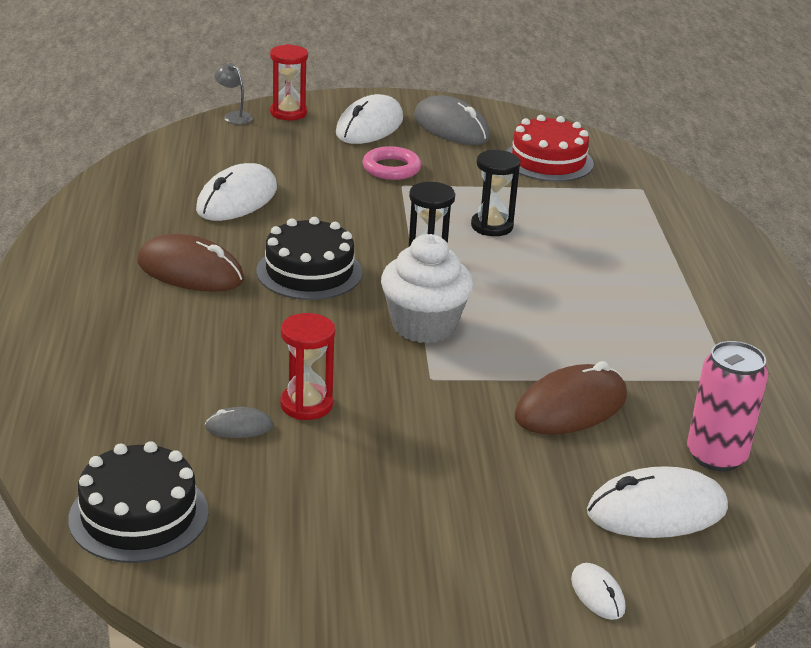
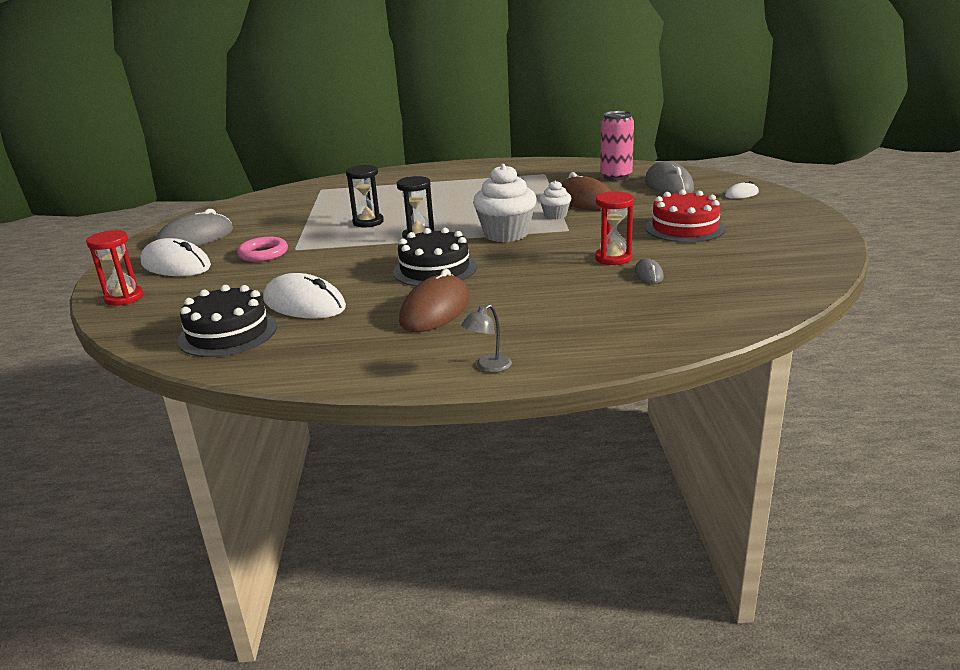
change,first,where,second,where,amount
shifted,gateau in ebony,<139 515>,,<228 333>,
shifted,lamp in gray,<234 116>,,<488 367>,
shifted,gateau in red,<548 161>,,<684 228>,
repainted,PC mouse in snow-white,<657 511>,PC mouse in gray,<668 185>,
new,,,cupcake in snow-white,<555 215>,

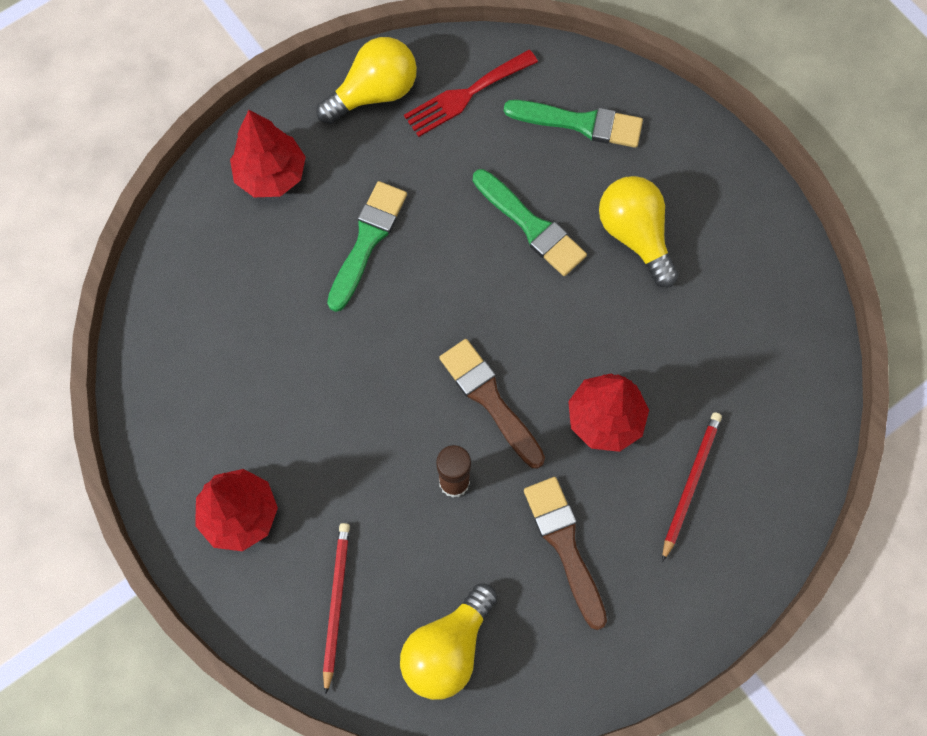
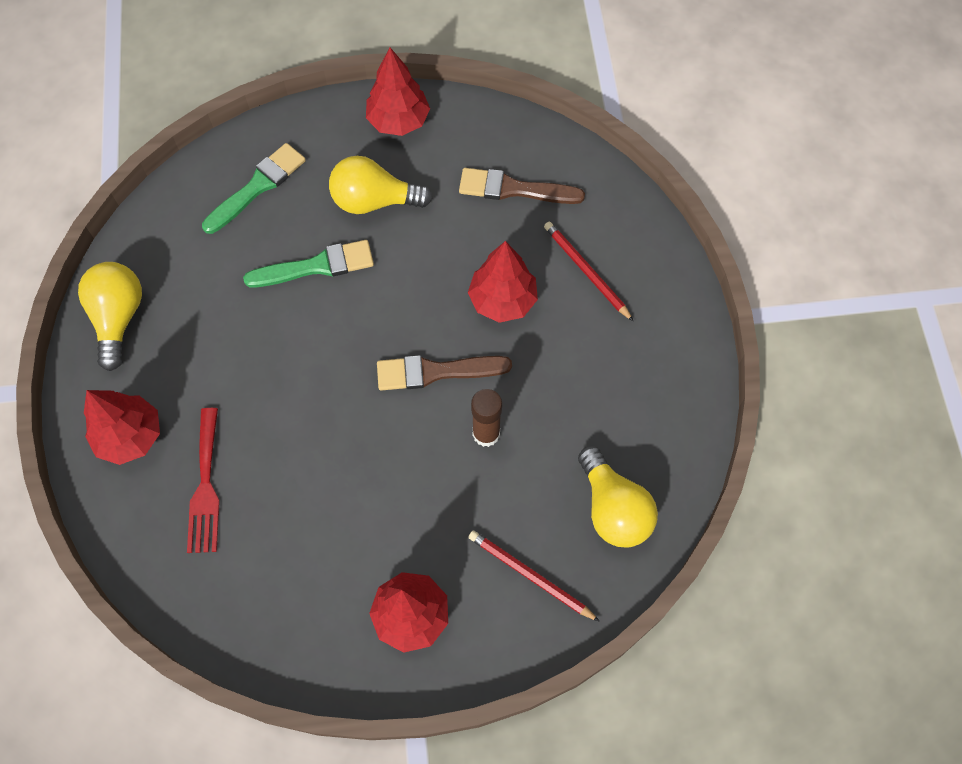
change,first,where,second,where,amount
gone,brush in emerald,<367 240>,,,
shifted,dinner fork in red,<465 95>,,<205 487>,
shifted,brush in brown,<564 545>,,<514 189>,
new,,,toy tree in red,<398 121>,

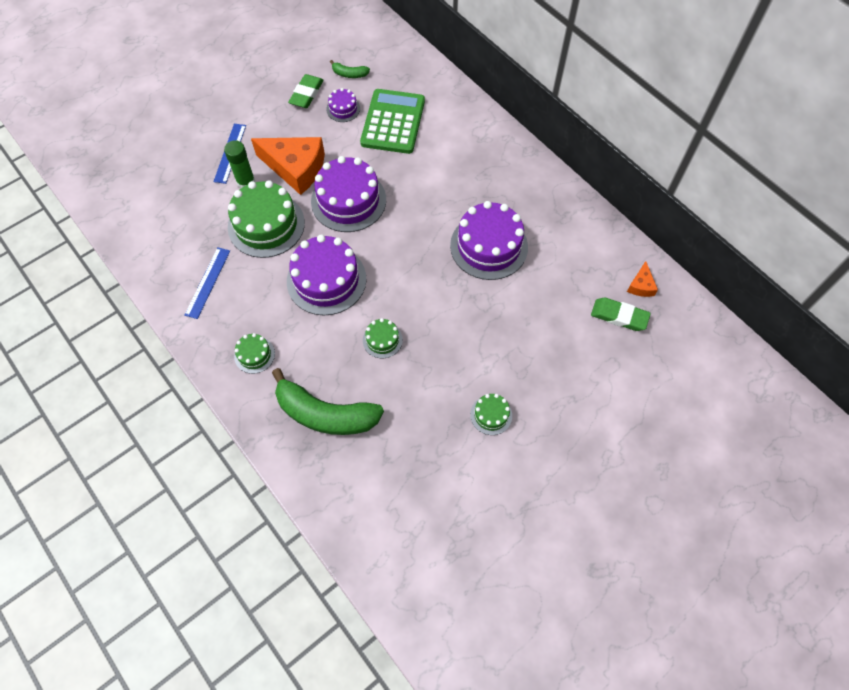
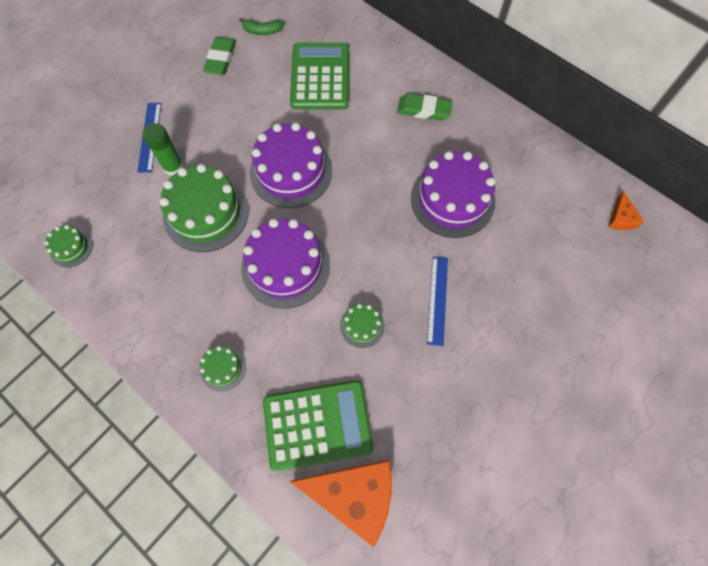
change,first,where,second,where,amount
shifted,measuring stick in cobalt,<208 282>,,<437 300>,
shifted,cheese in orange,<295 168>,,<353 494>,
swapped,banana in emerald,<325 414>,calculator in emerald,<317 425>,
gone,gateau in violet,<343 109>,,,
shifted,gateau in emerald,<491 415>,,<71 248>,
shifted,pencil eraser in emerald,<619 316>,,<424 110>,

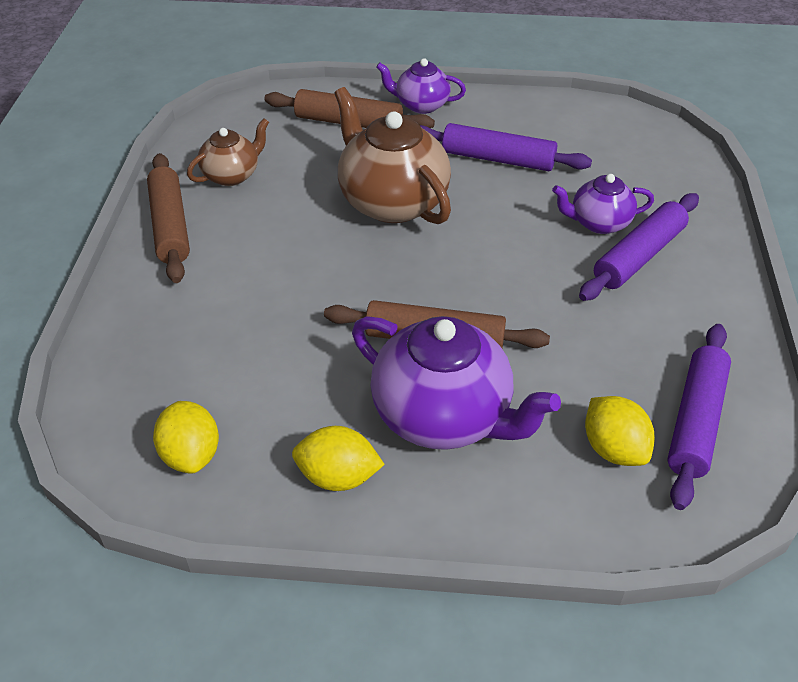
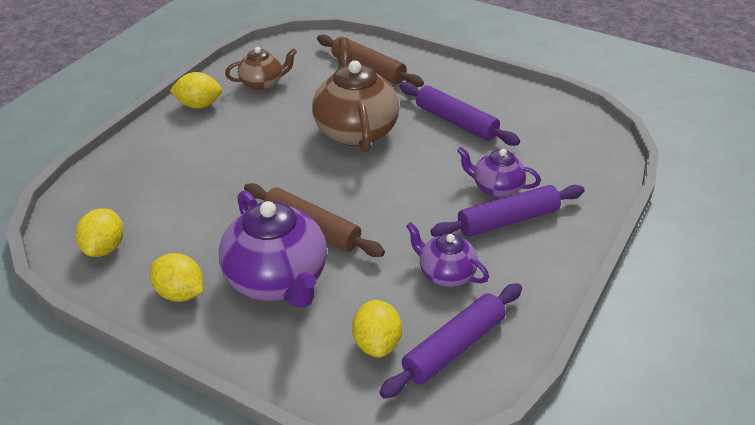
change,first,where,second,where,amount
swapped,rolling pin in brown,<170 226>,citrus fruit in golden,<199 105>,
shifted,teapot in violet,<421 105>,,<445 274>,

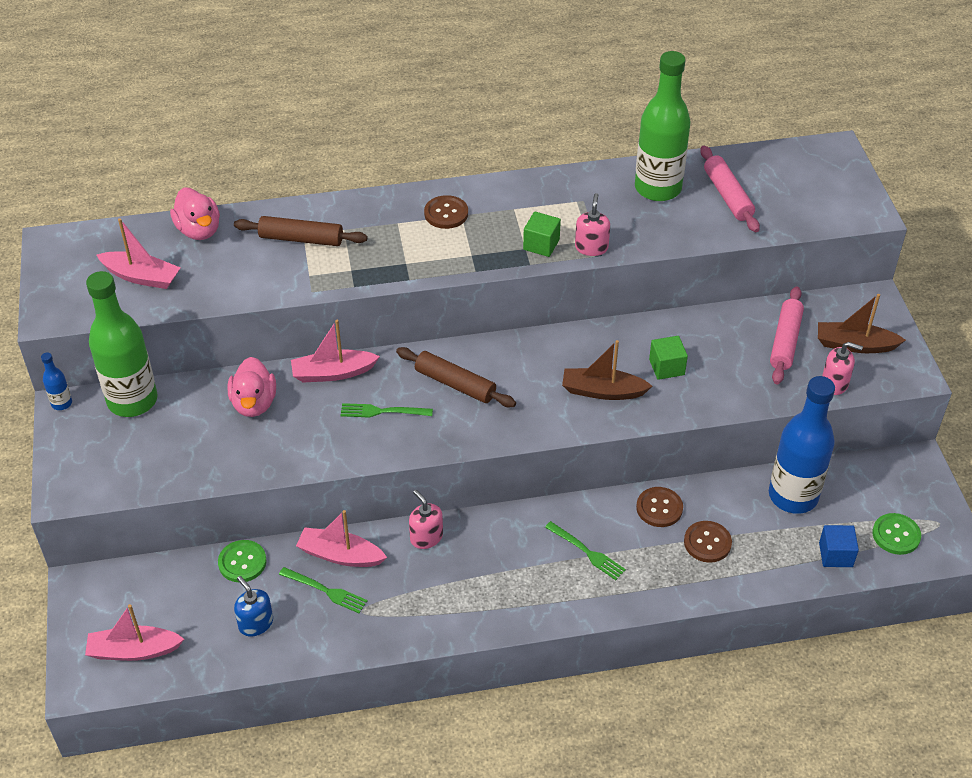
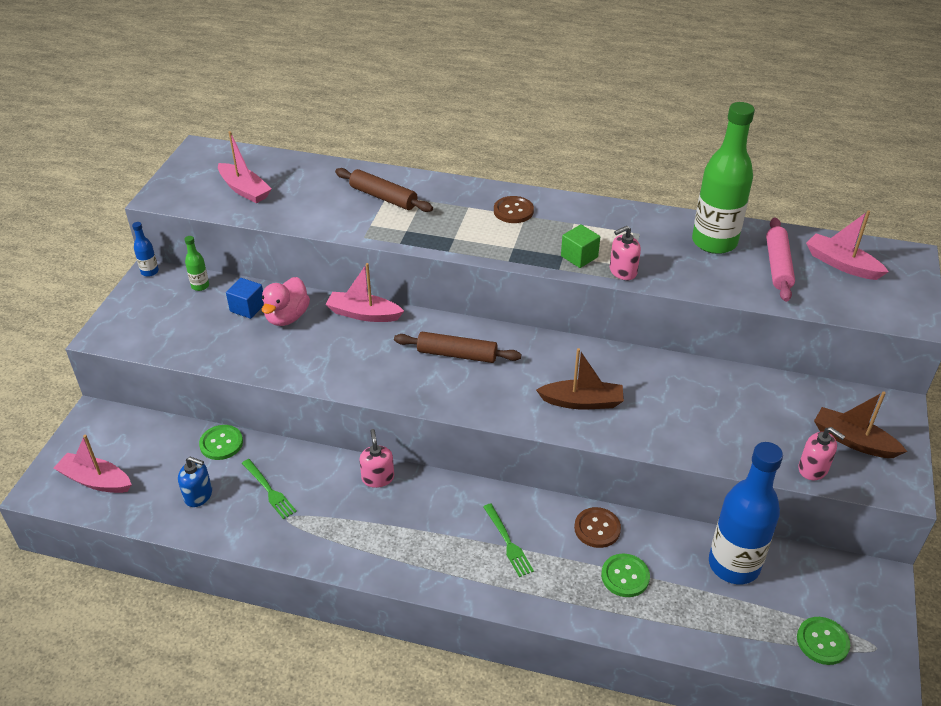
change,first,where,second,where,amount
scaled,drink bottle in emerald,<132 400>,,<200 286>,x0.42
gone,toy duck in rose-pink,<199 230>,,,
rotated,soap pump in cobalt,<256 623>,,<198 495>,120 degrees clockwise
shifted,toy boat in rose-pink,<340 555>,,<841 264>,
gone,dinner fork in emerald,<382 411>,,,
rotated,rolling pin in brown,<455 384>,,<457 354>,45 degrees counterclockwise
rotated,toy boat in brown,<602 391>,,<582 402>,150 degrees clockwise
rotated,soap pump in rose-pink,<591 247>,,<622 271>,150 degrees counterclockwise
gone,solid cube in emerald,<666 367>,,,
repainted,button in brown,<707 543>,button in emerald,<625 576>,
gone,rolling pin in rose-pink,<785 341>,,,
shifted,solid cube in cobalt,<835 555>,,<247 308>,

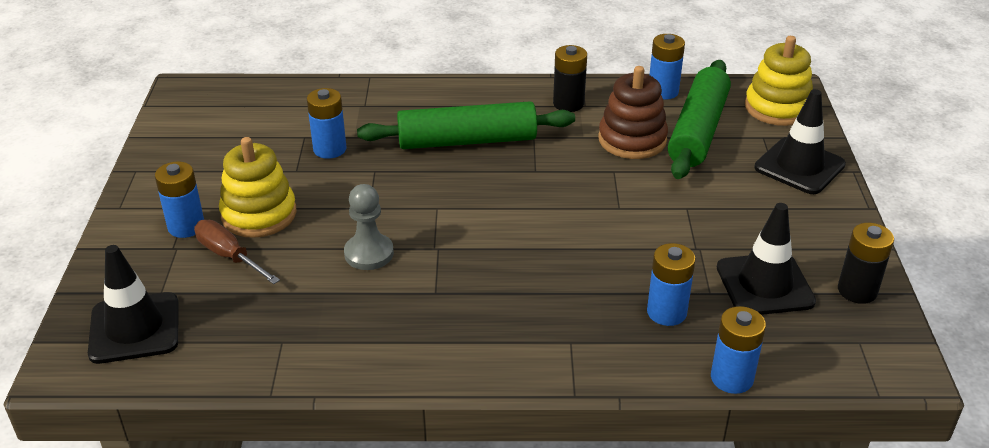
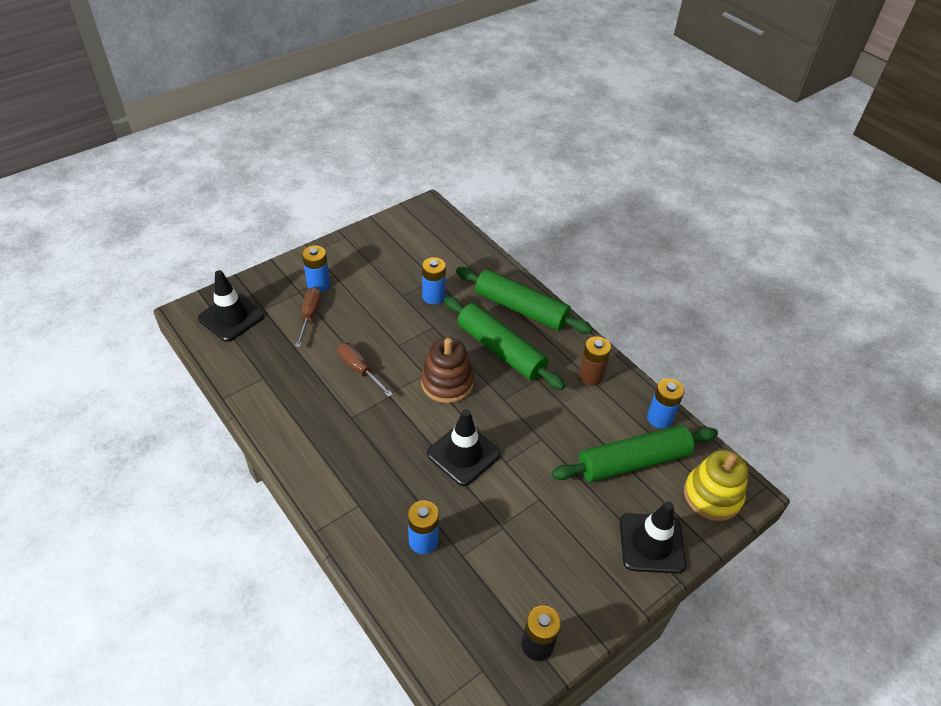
change,first,where,second,where,amount
gone,stacking toy in golden,<259 214>,,,
swapped,game pawn in gray,<369 253>,screwdriver in brown,<359 369>,
repainted,power cell in ebony,<568 104>,power cell in brown,<590 376>,
shifted,stacking toy in brown,<632 140>,,<447 382>,
gone,power cell in cobalt,<731 378>,,,
shifted,road cone in ebony,<764 285>,,<463 454>,
new,,,rolling pin in emerald,<521 308>,

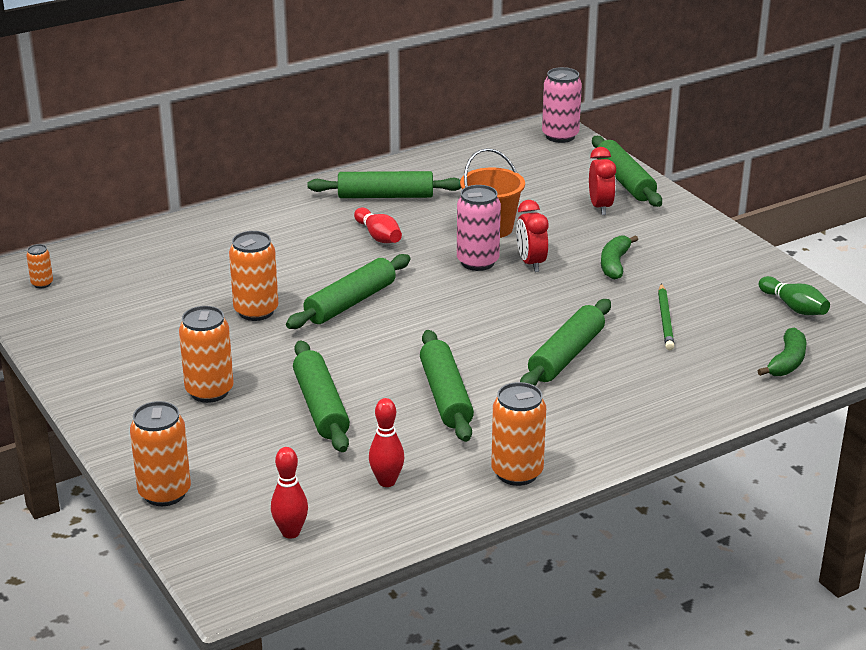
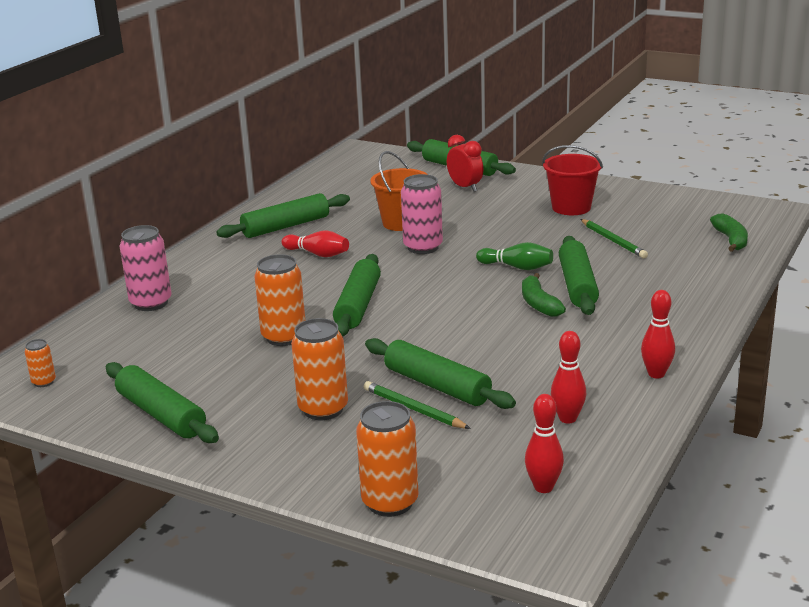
change,first,where,second,where,amount
shifted,rolling pin in emerald,<446 396>,,<161 414>,
swapped,tin in orange,<517 473>,bowling pin in red,<656 374>,
gone,alarm clock in red,<531 263>,,,
shifted,tin in rose-pink,<560 136>,,<151 303>,
shifted,banana in emerald,<615 264>,,<539 304>,
shifted,bowling pin in emerald,<794 307>,,<517 267>,
new,,,wooden pencil in emerald,<414 409>,
new,,,sand bucket in red,<571 207>,

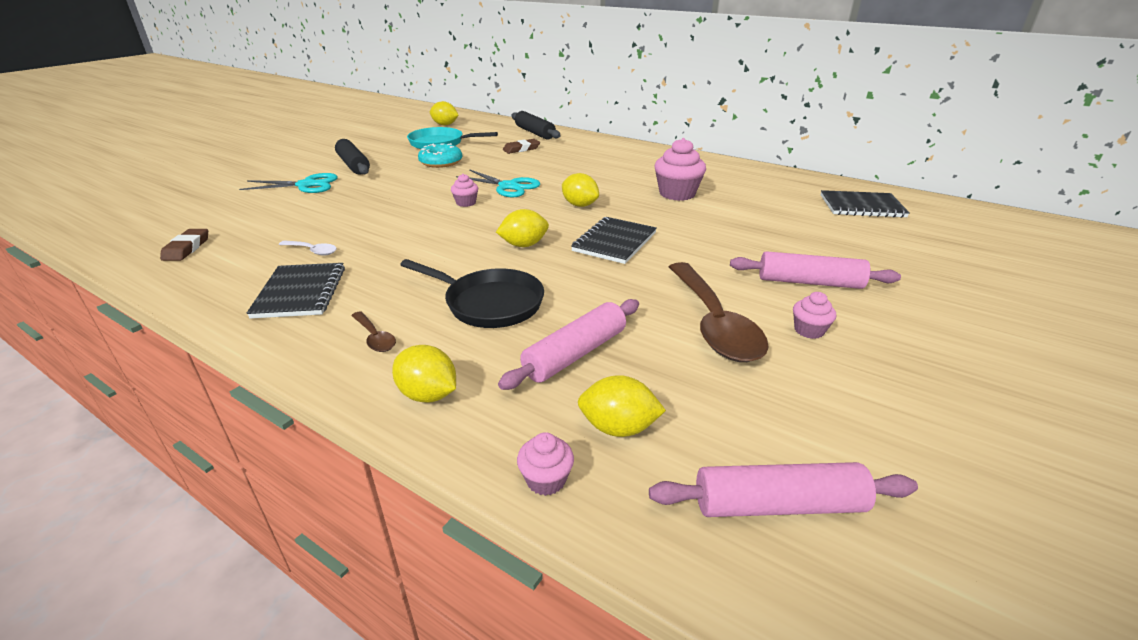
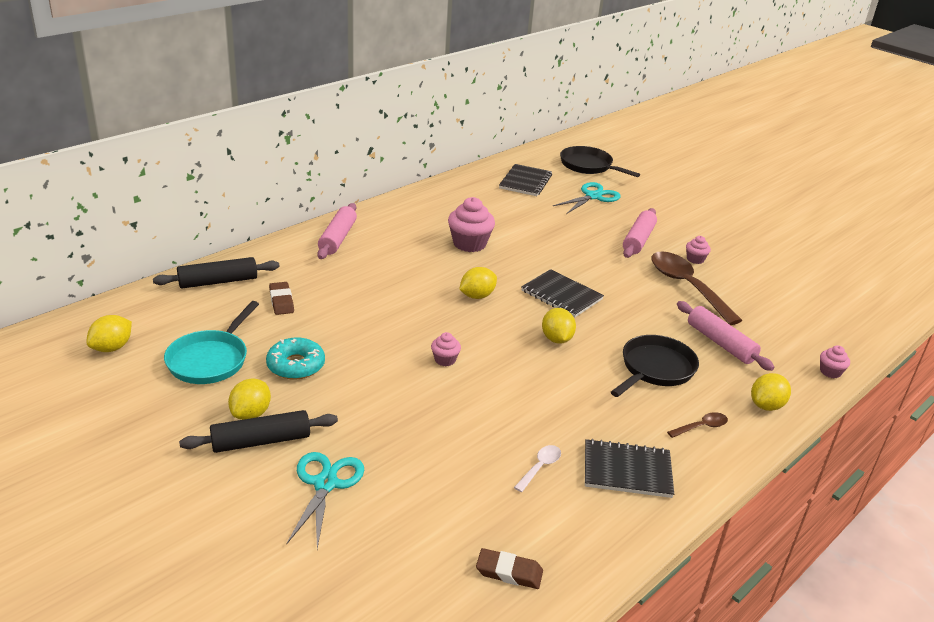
change,first,where,second,where,amount
shifted,shears in aqua,<508 186>,,<593 196>,
shifted,citrus fruit in golden,<618 428>,,<251 414>,
shifted,rolling pin in rose-pink,<778 505>,,<337 238>,
rotated,tablespoon in brown,<714 323>,,<686 286>,120 degrees counterclockwise
new,,,pan in ebony,<588 166>,

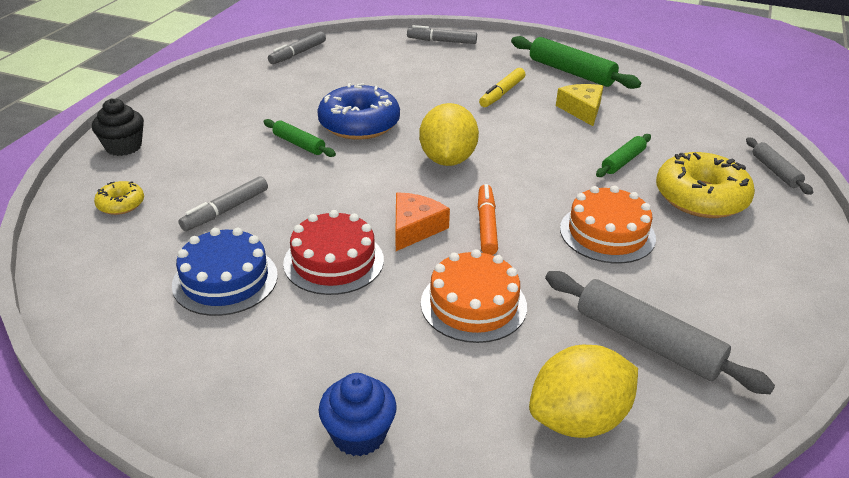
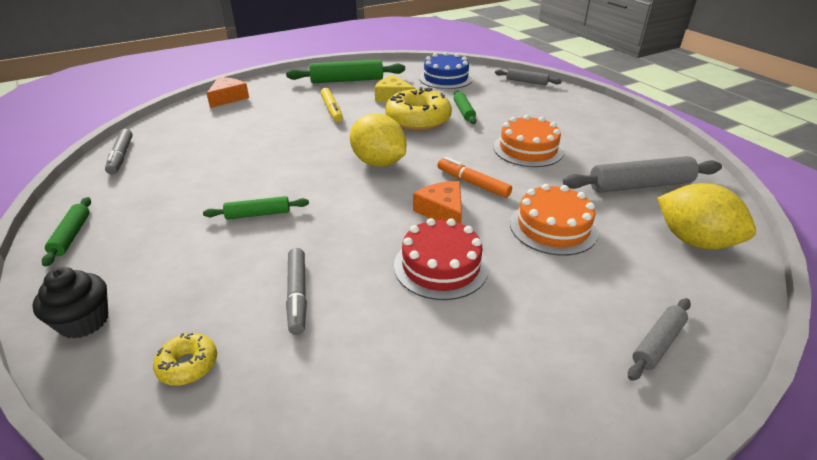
change,first,where,second,where,amount
shifted,gateau in cobalt,<225 280>,,<445 78>,
gone,donut in cobalt,<359 124>,,,
swapped,cupcake in cobalt,<359 434>,rolling pin in gray,<657 343>,
swapped,marker pen in gray,<441 41>,cheese in orange,<228 98>,
rotated,citrus fruit in golden,<578 419>,,<694 241>,60 degrees counterclockwise
shifted,donut in golden,<700 197>,,<418 120>,
new,,,rolling pin in emerald,<71 235>,

